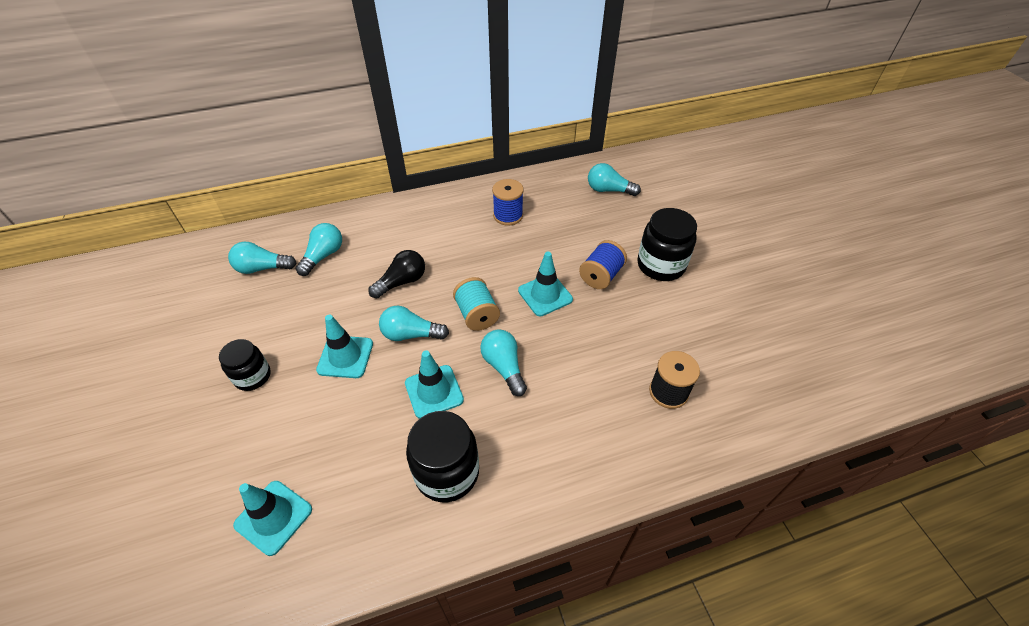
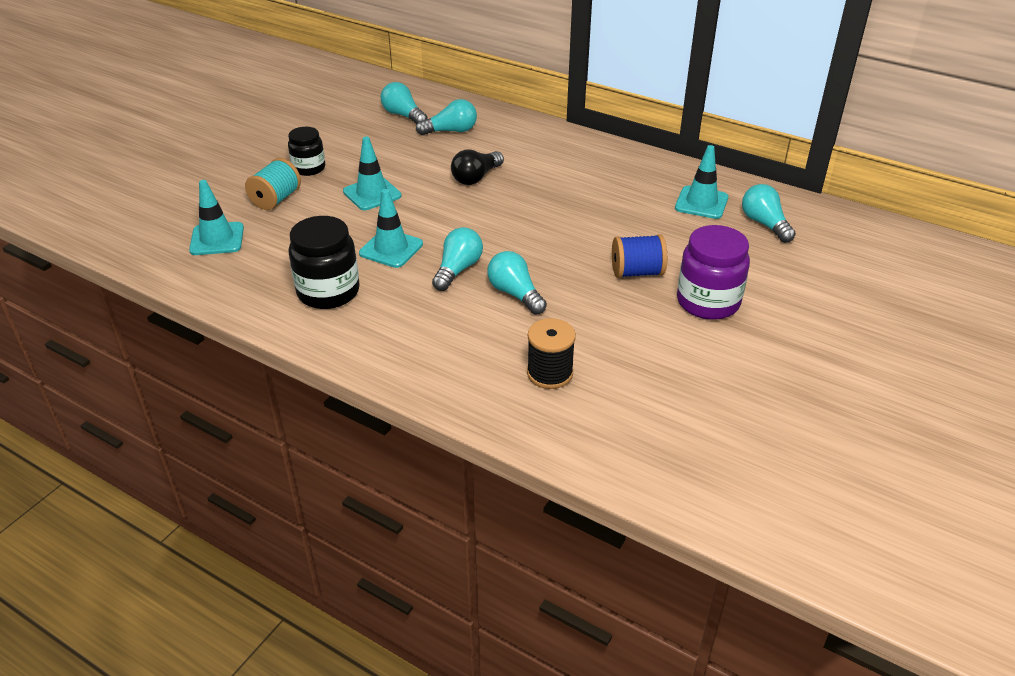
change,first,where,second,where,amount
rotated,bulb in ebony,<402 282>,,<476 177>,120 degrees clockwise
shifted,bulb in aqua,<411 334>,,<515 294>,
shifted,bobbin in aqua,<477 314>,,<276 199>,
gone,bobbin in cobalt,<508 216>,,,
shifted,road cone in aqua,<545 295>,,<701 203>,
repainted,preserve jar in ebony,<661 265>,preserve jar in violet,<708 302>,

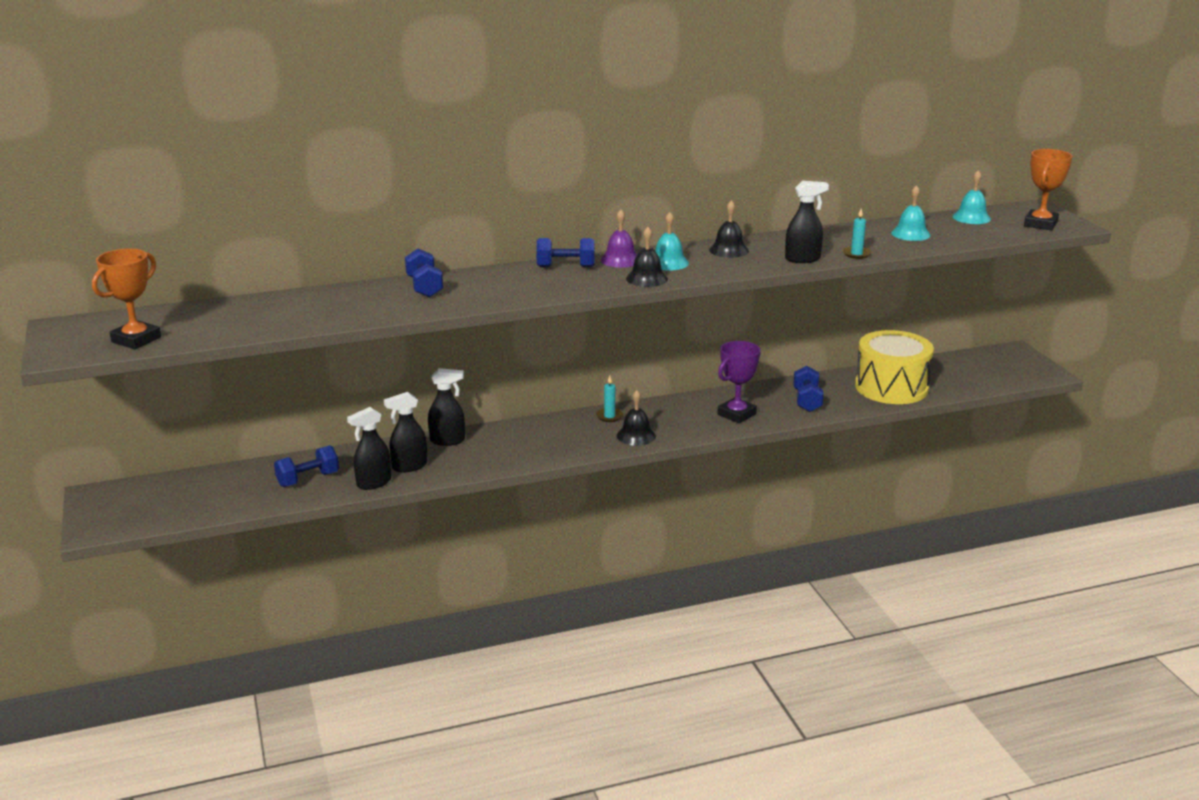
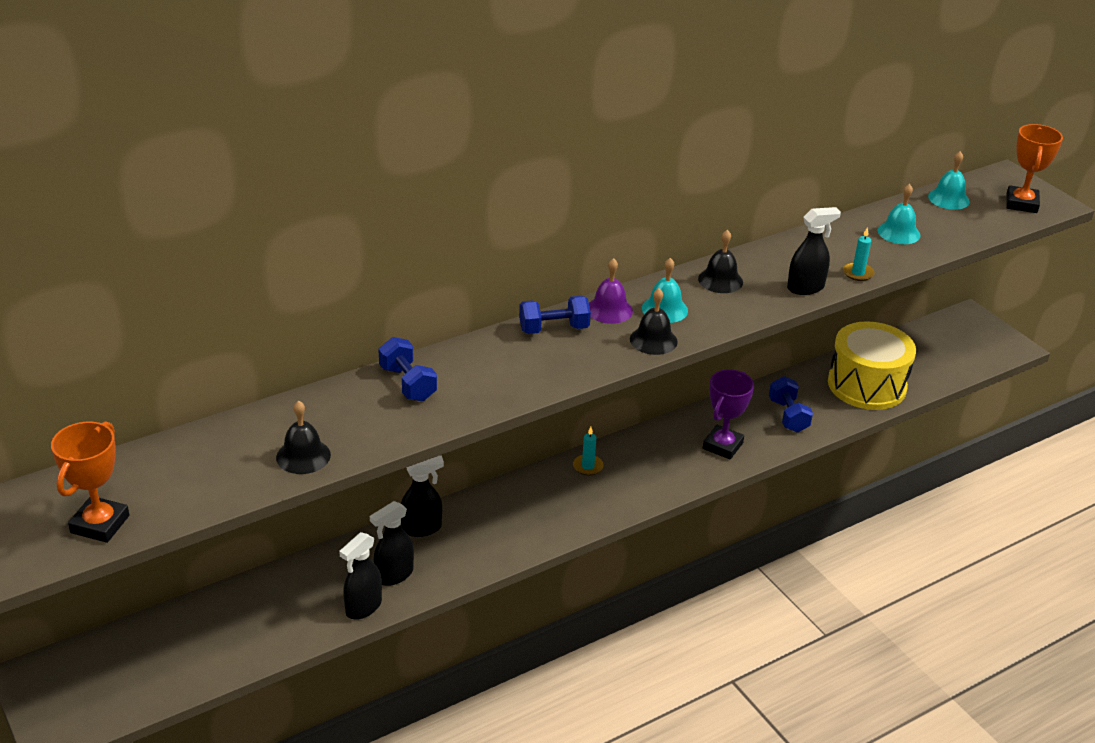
change,first,where,second,where,amount
gone,free weight in cobalt,<308 479>,,,
shifted,school bell in ebony,<636 436>,,<303 456>,

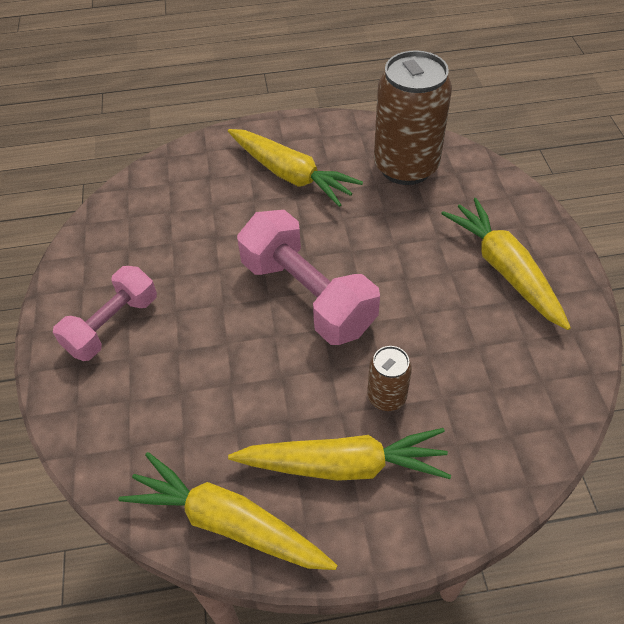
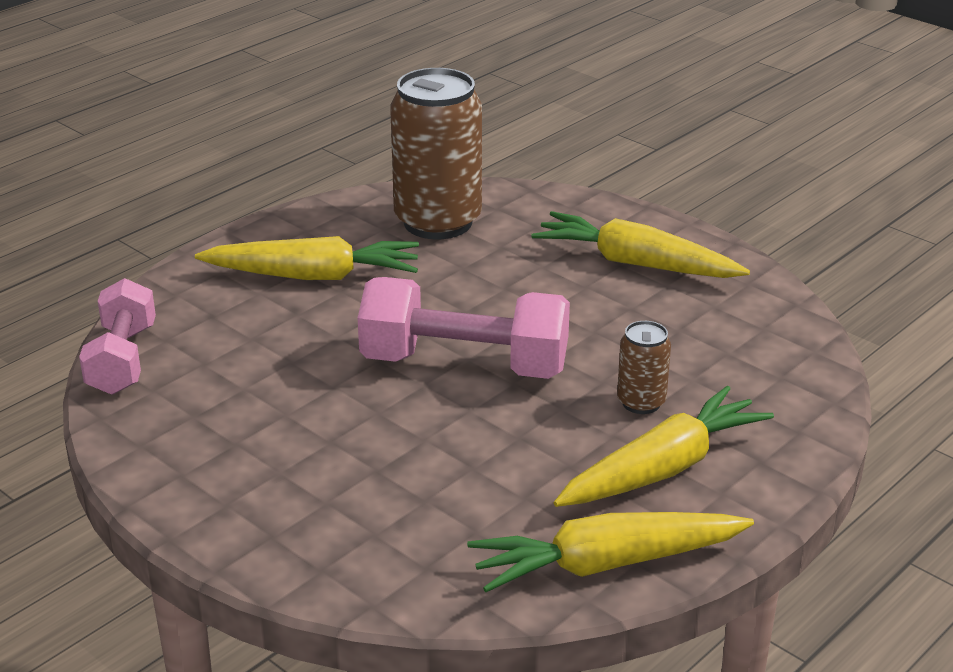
change,first,where,second,where,amount
shifted,free weight in rose-pink,<112 325>,,<122 360>,

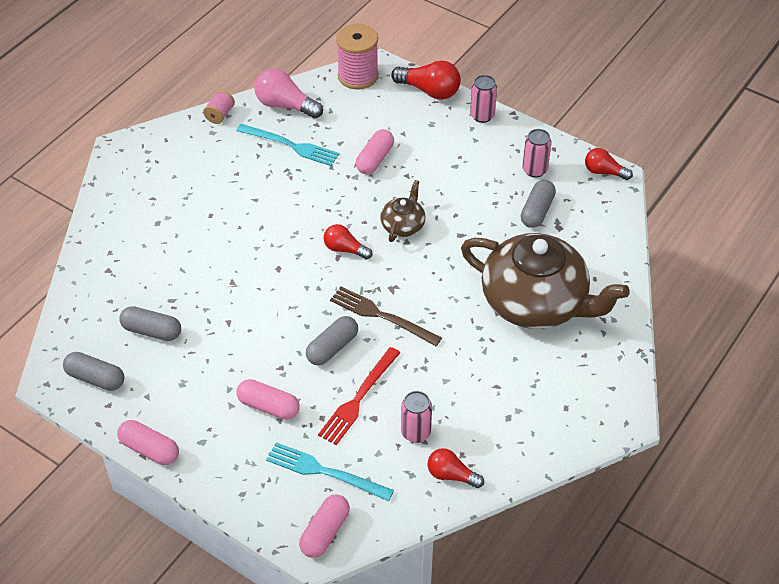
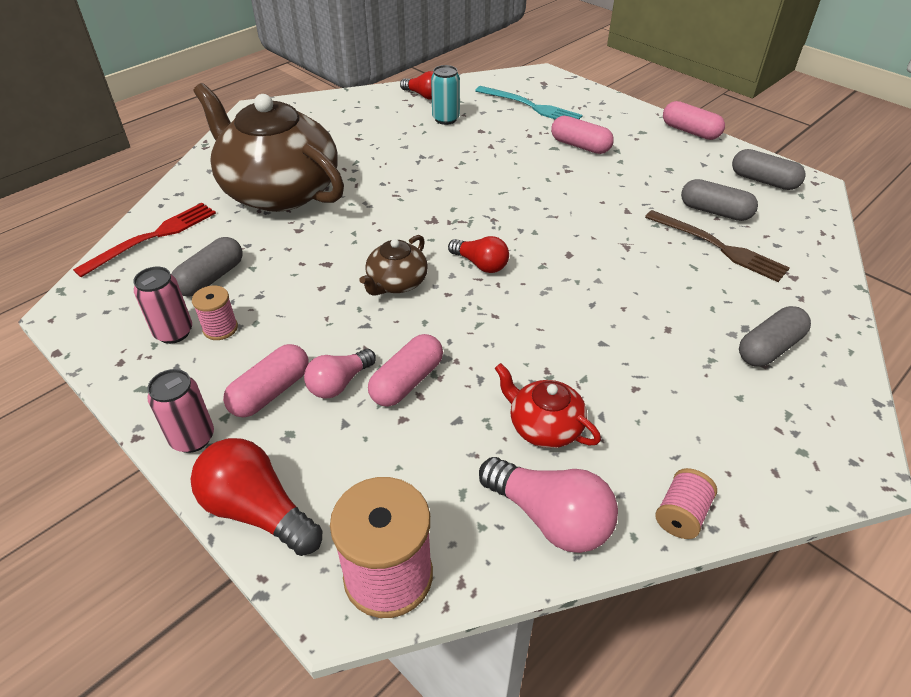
change,first,where,second,where,amount
swapped,dinner fork in aqua,<290 145>,teapot in red,<544 426>,
shifted,pill shape in rose-pink,<325 532>,,<270 392>,
shifted,pill shape in gray,<332 348>,,<769 348>,
shifted,dinner fork in red,<359 398>,,<152 237>,
shifted,dinner fork in brown,<382 316>,,<718 247>,
repainted,tin in rose-pink,<415 432>,tin in aqua,<445 119>,
gone,bulb in red,<604 172>,,,
new,,,bobbin in rose-pink,<220 328>,
new,,,bulb in rose-pink,<339 383>,

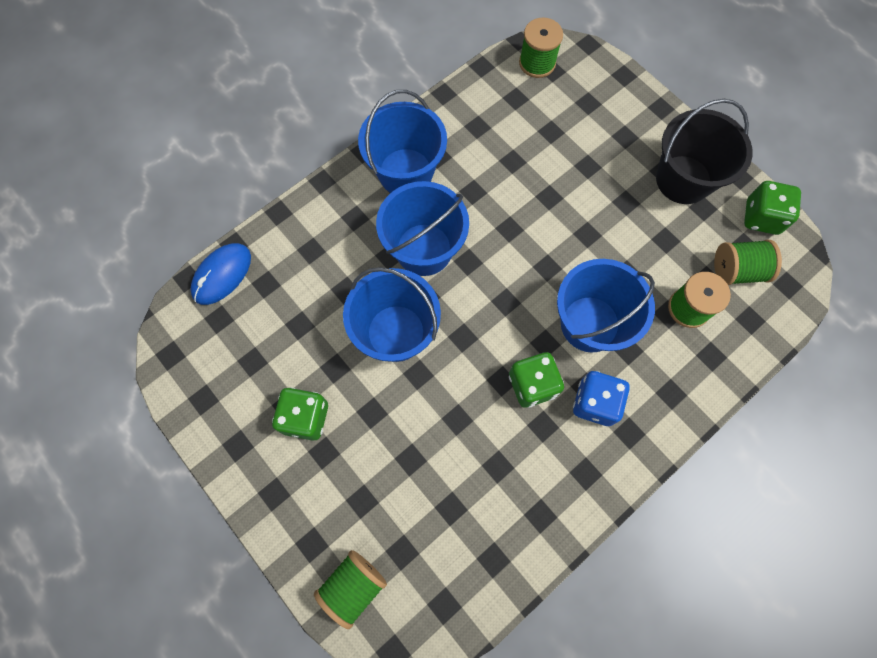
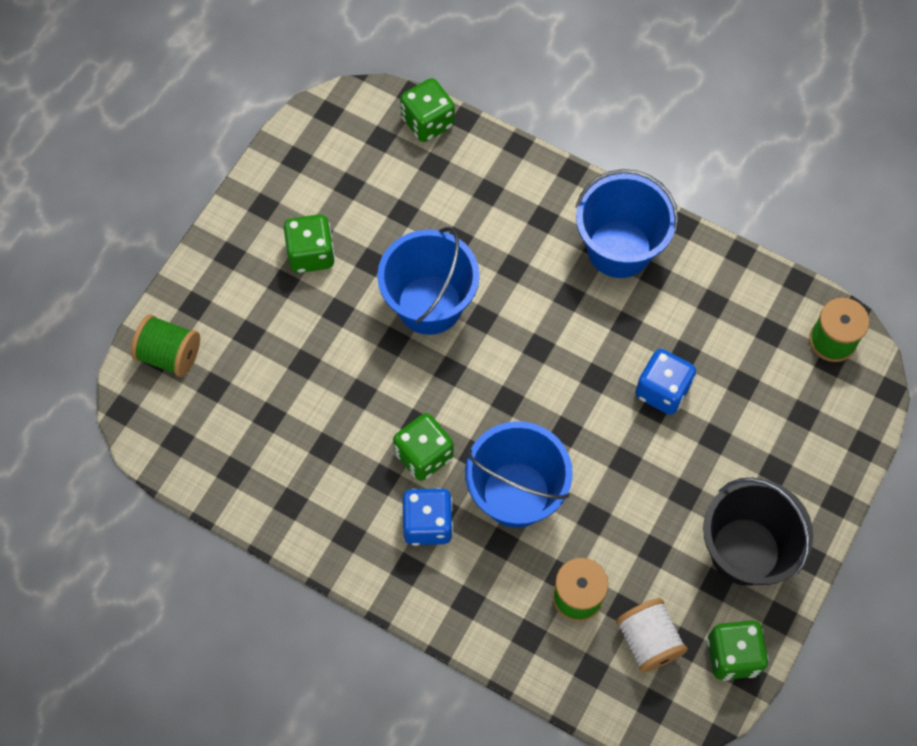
change,first,where,second,where,amount
swapped,PC mouse in cobalt,<222 275>,die in emerald,<428 122>,
gone,sand bucket in cobalt,<424 249>,,,
repainted,bobbin in emerald,<736 270>,bobbin in snow-white,<648 641>,
new,,,die in cobalt,<662 390>,

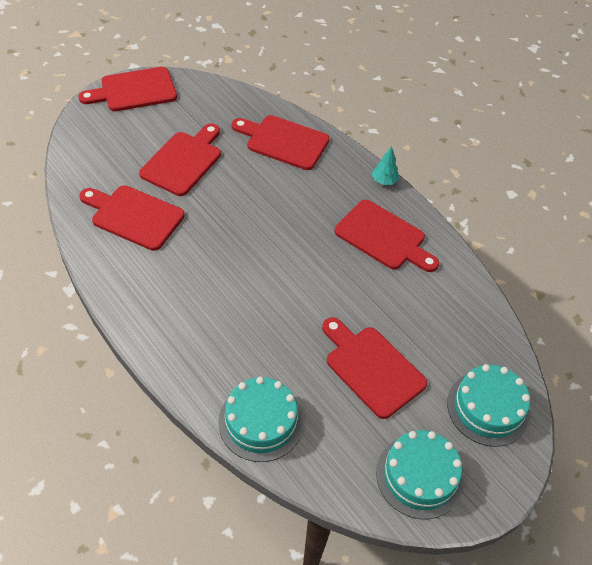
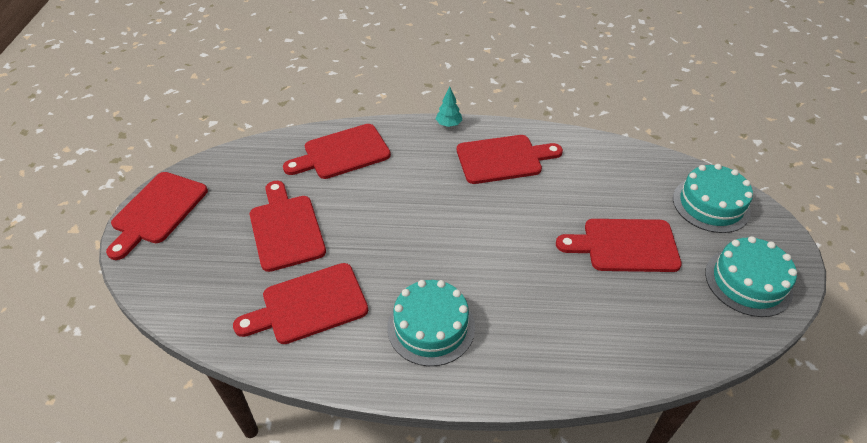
change,first,where,second,where,amount
shifted,gateau in aqua,<260 422>,,<431 327>,

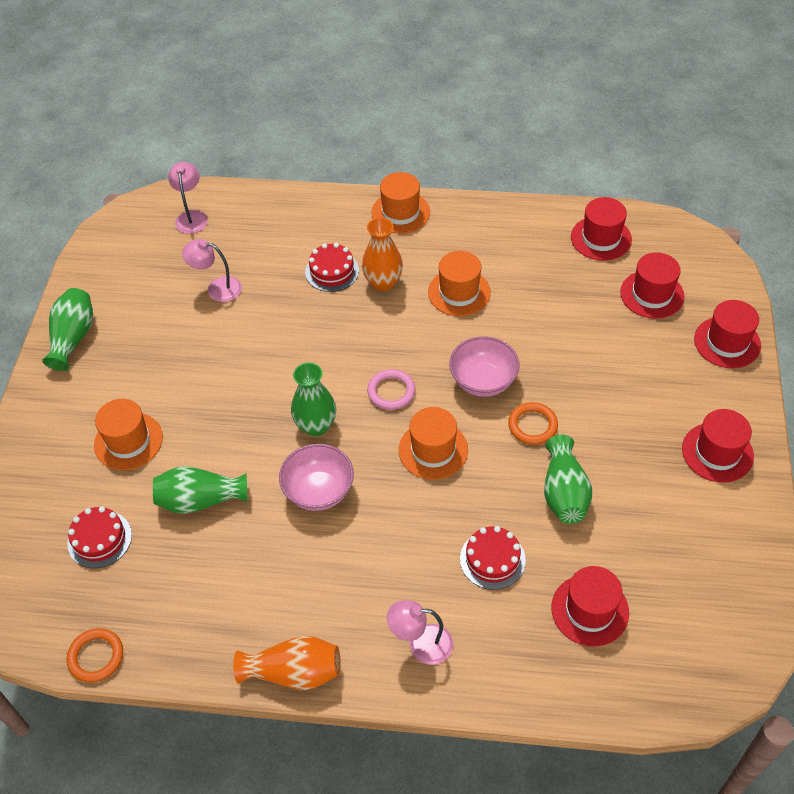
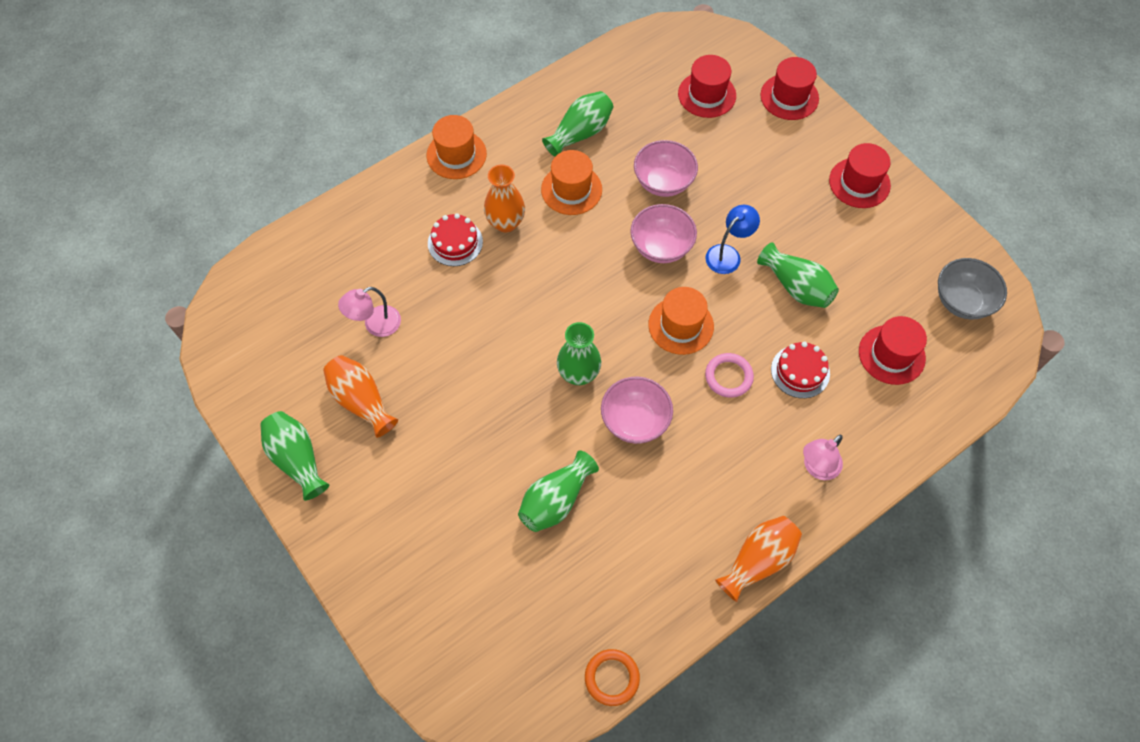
change,first,where,second,where,amount
gone,gateau in red,<99 539>,,,
gone,tall hat in orange,<128 441>,,,
gone,lamp in rose-pink,<191 217>,,,
shifted,torus in rose-pink,<391 391>,,<728 377>,
swapped,torus in orange,<532 425>,lamp in cobalt,<728 254>,
gone,tall hat in red,<601 238>,,,
new,,,tall vase in orange,<361 401>,
new,,,tall vase in emerald,<580 133>,
new,,,bowl in rose-pink,<663 182>,
new,,,bowl in gray,<962 301>,

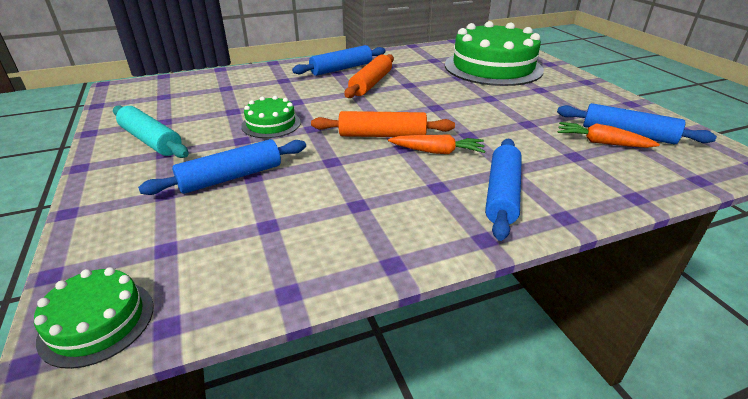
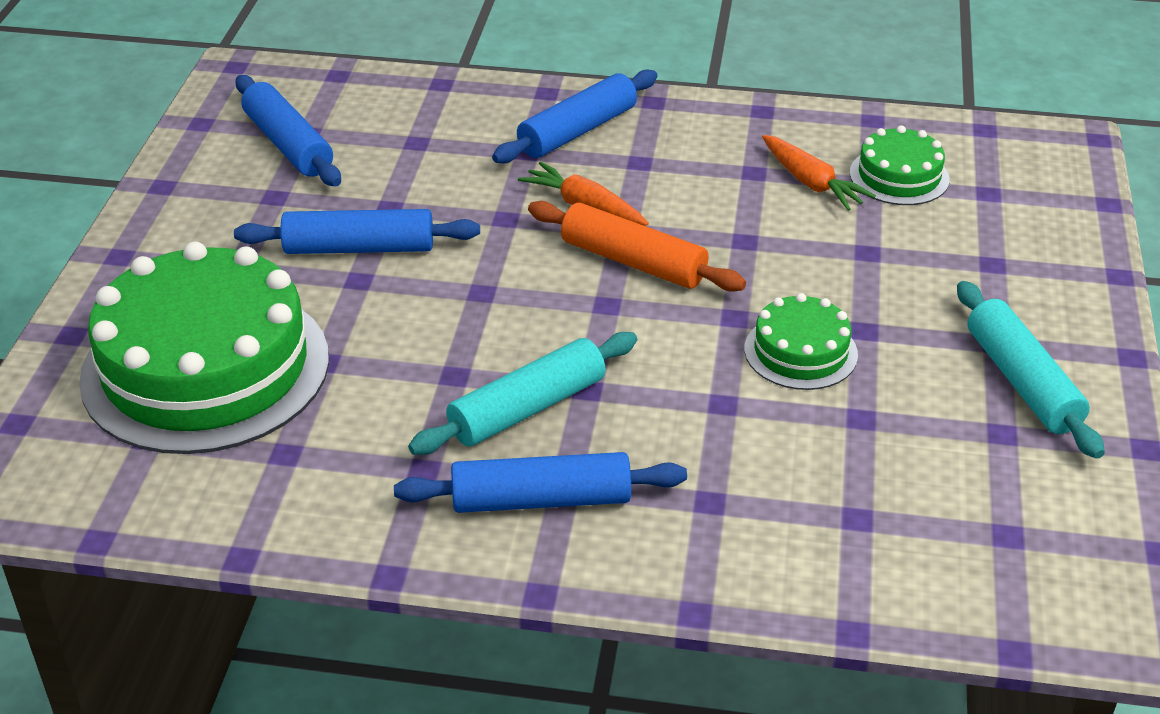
change,first,where,second,where,amount
shifted,gateau in emerald,<97 322>,,<899 176>,
shifted,rolling pin in cobalt,<231 177>,,<359 248>,
repainted,rolling pin in orange,<371 83>,rolling pin in aqua,<527 408>,
shifted,root vegetable in orange,<601 143>,,<811 183>,

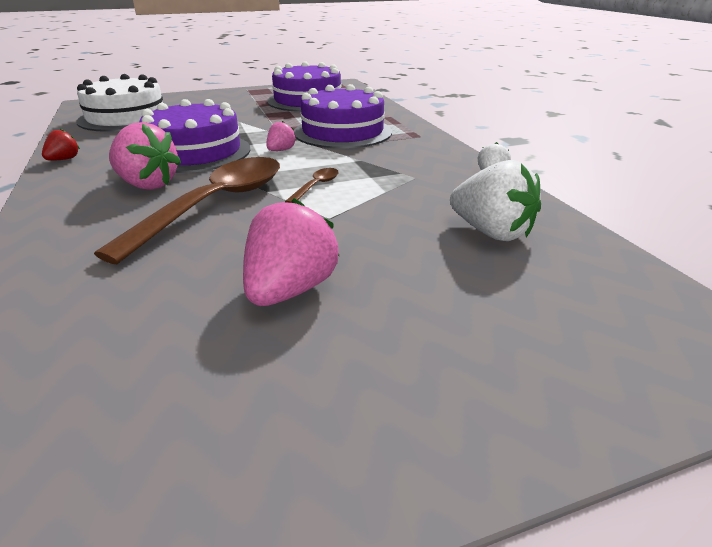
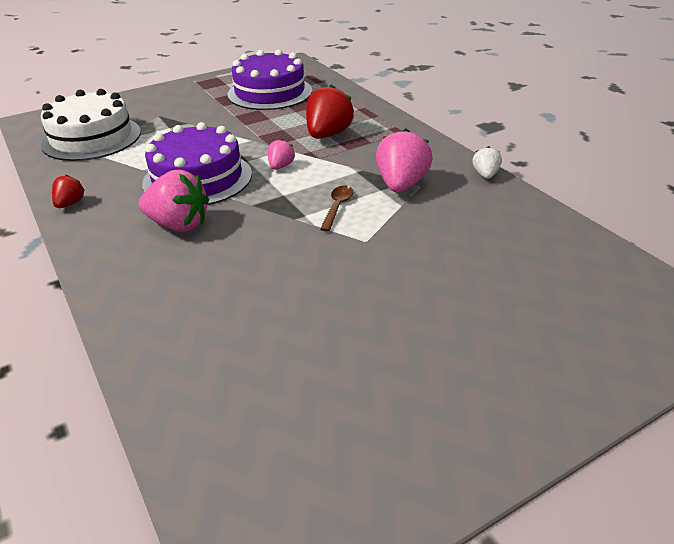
change,first,where,second,where,amount
gone,tablespoon in brown,<214 205>,,,
shifted,toy strawberry in rose-pink,<290 290>,,<401 185>,
swapped,gateau in violet,<342 132>,toy strawberry in red,<328 135>,
gone,toy strawberry in snow-white,<491 232>,,,

